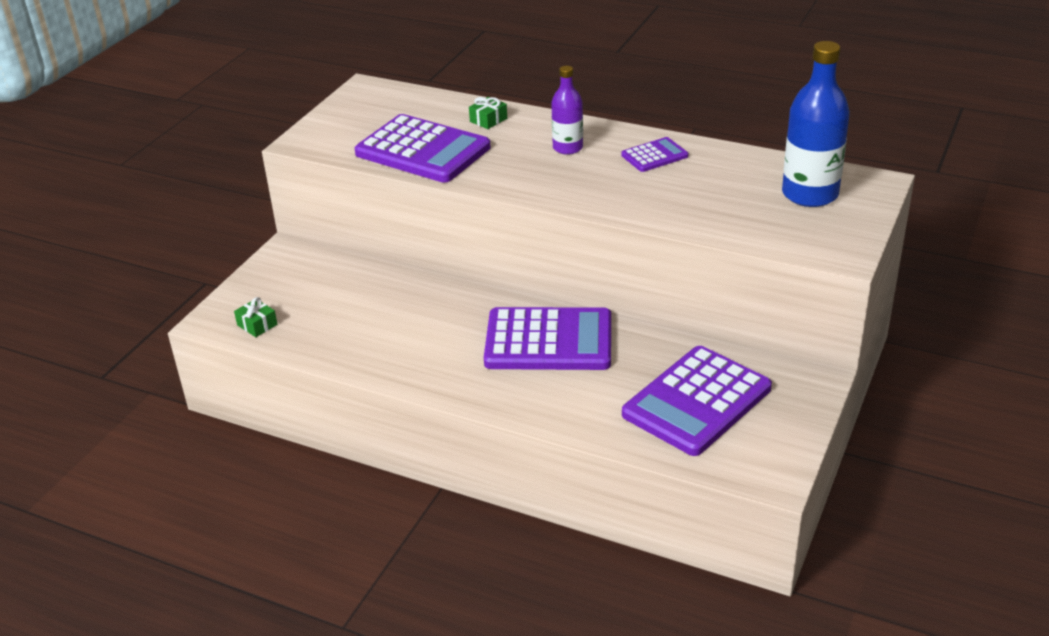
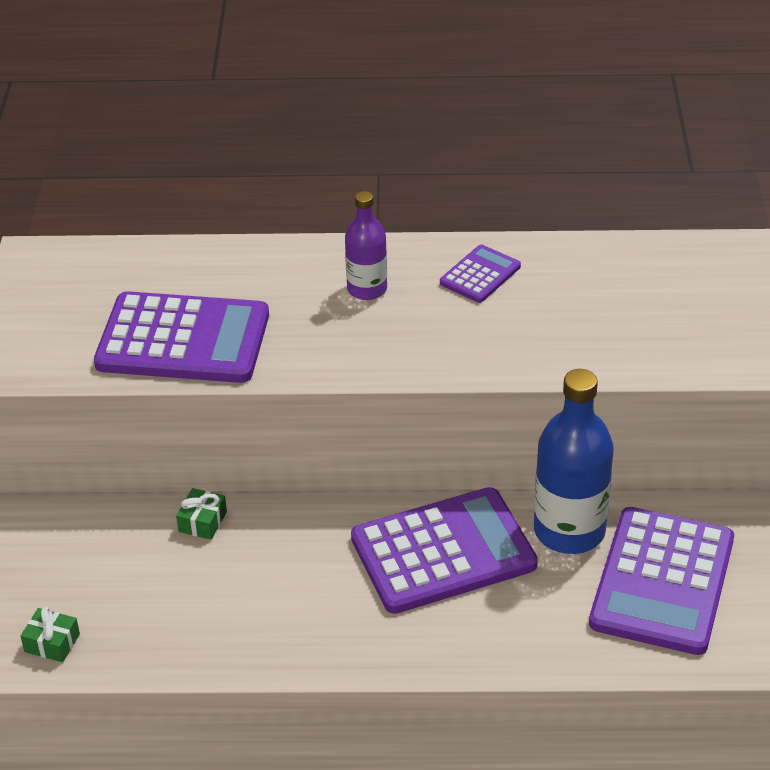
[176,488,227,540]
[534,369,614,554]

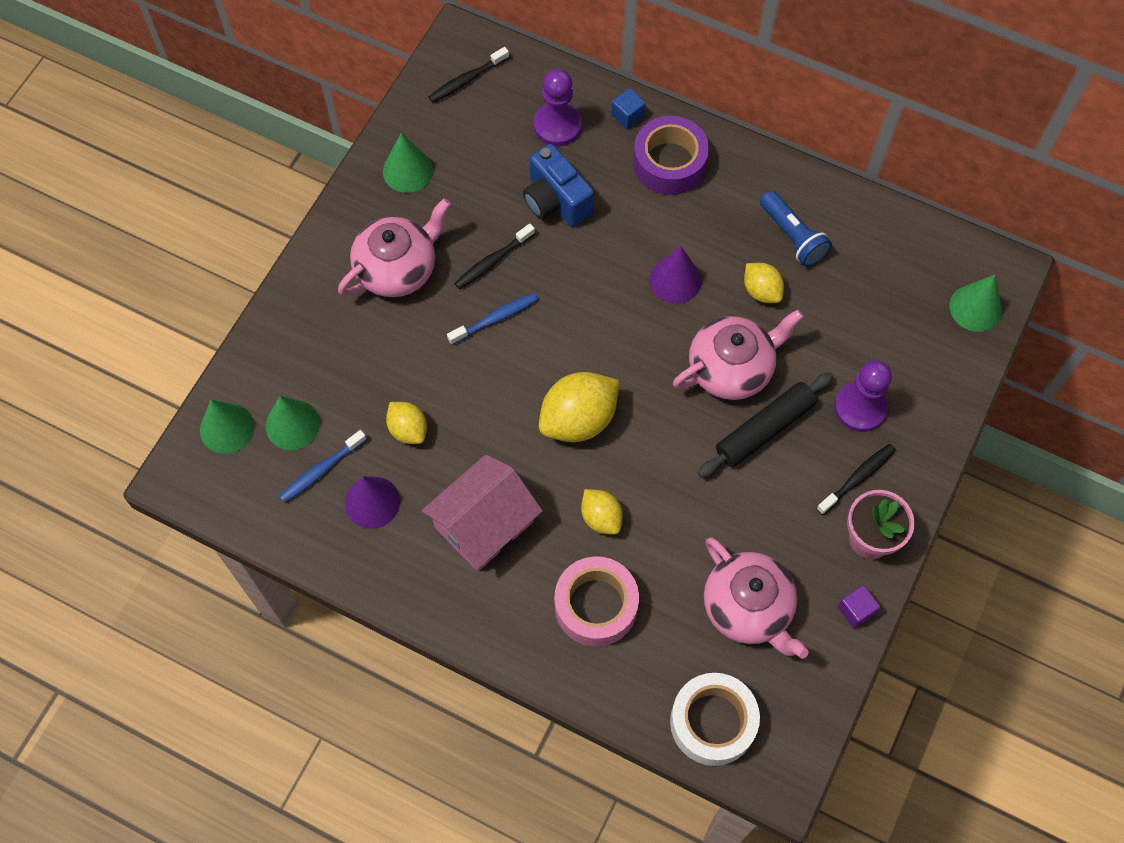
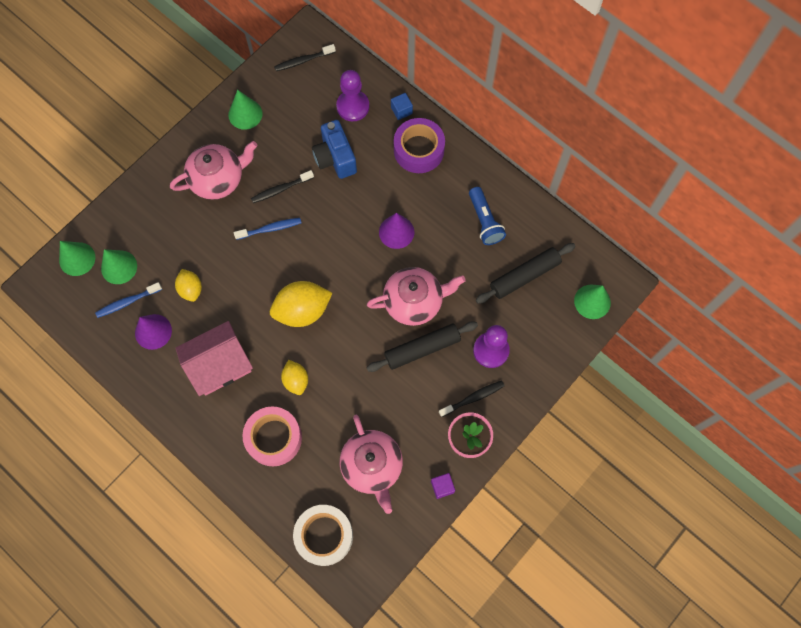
[744,263,784,303] (first image)
[476,243,576,304]

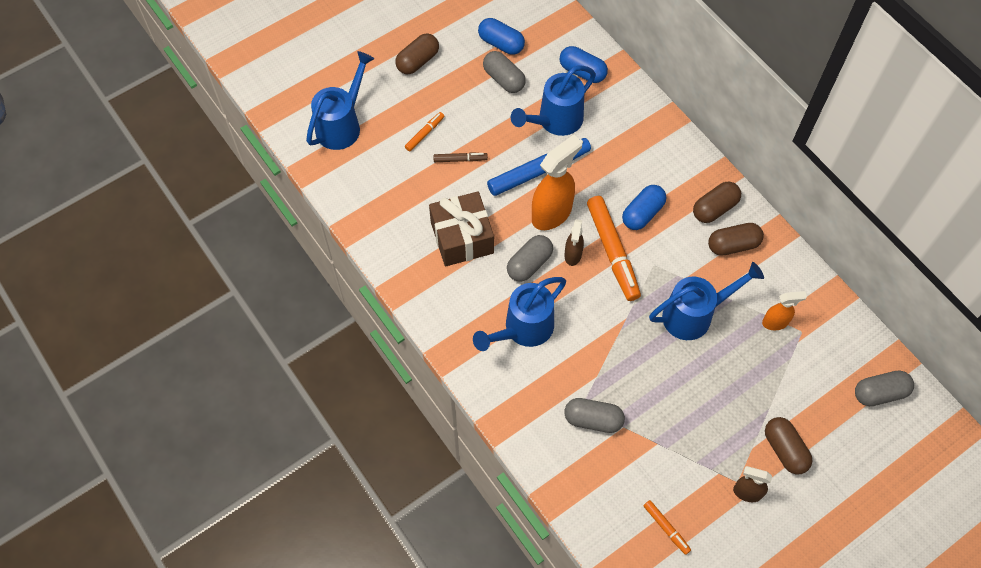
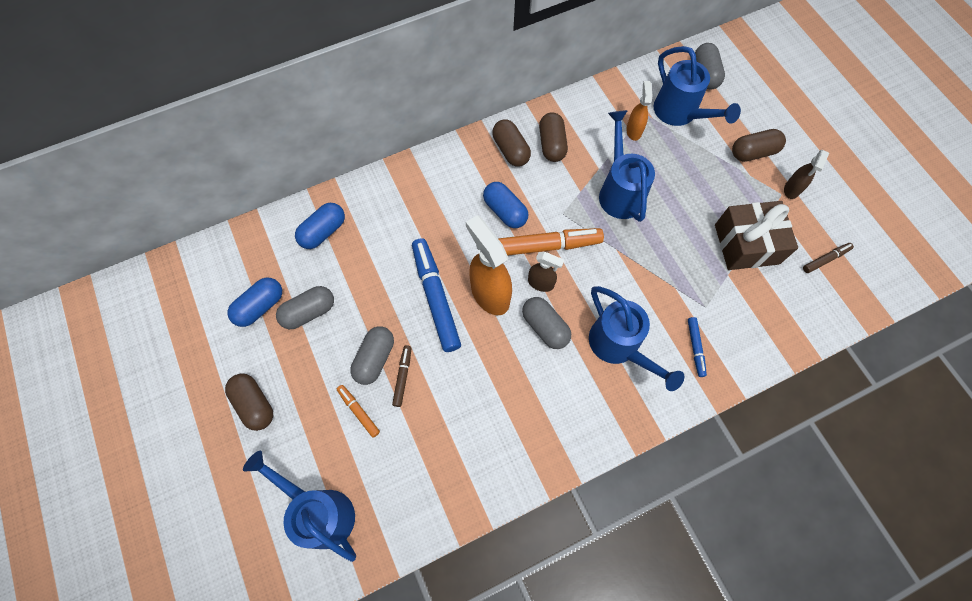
[715,201,798,270]
[654,46,741,126]
[350,326,394,385]
[803,243,854,273]
[688,317,707,377]

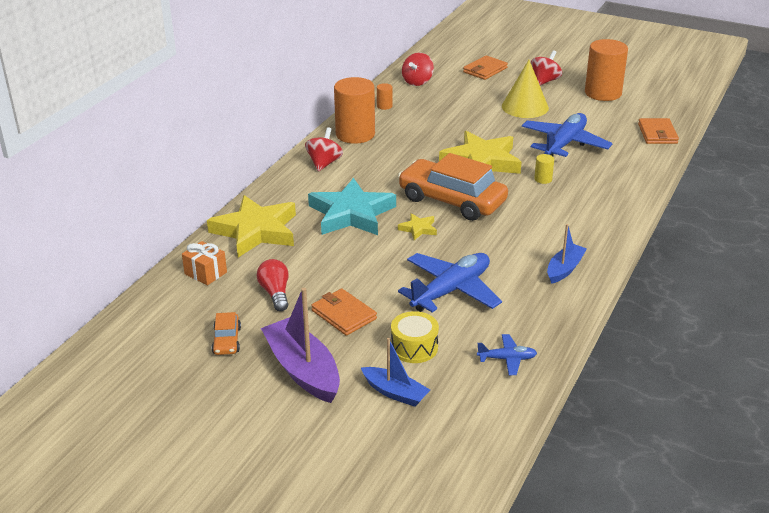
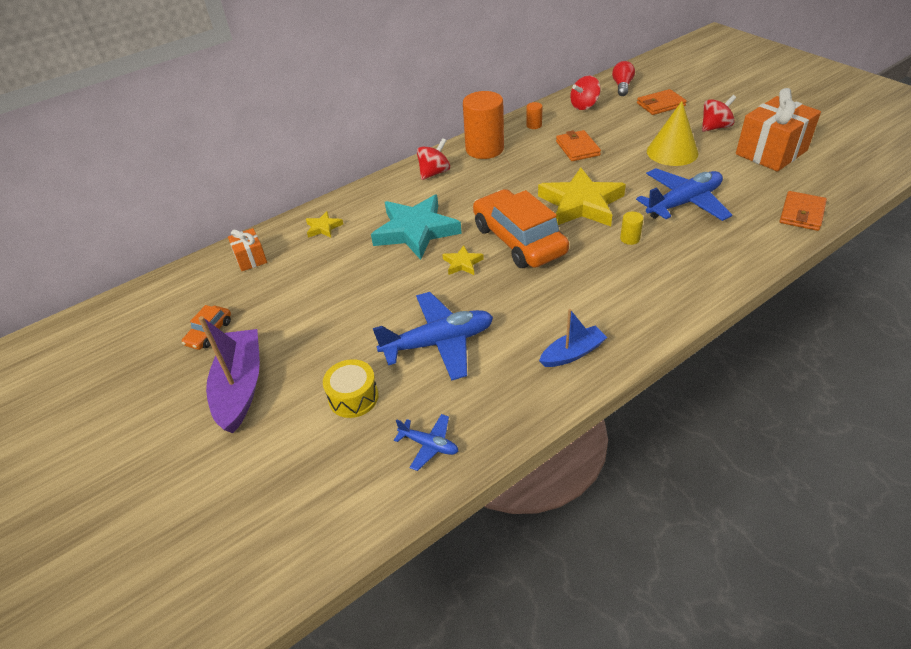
[306,211,343,238]
[612,61,635,96]
[556,130,601,161]
[361,338,430,407] (first image)
[736,88,821,171]

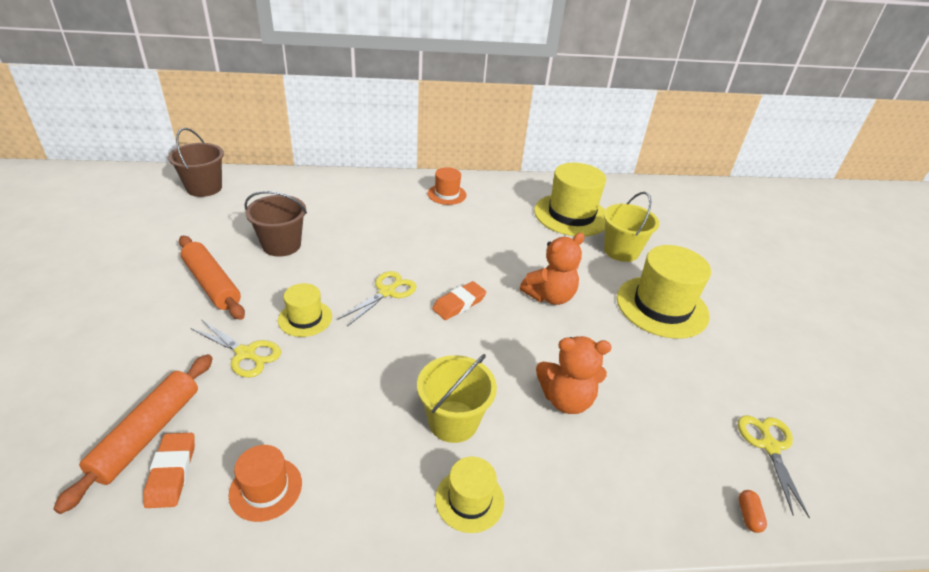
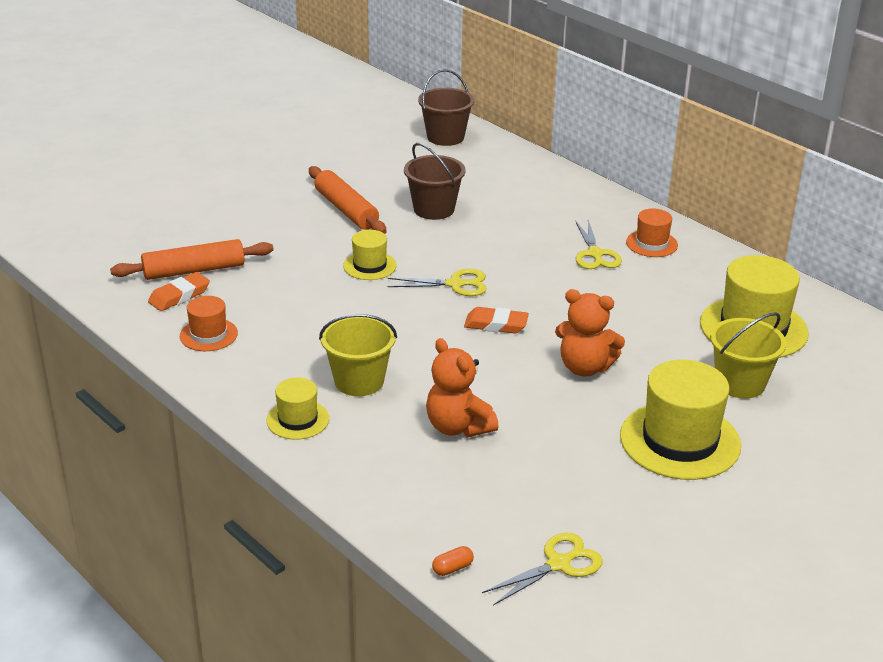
[309,166,387,234]
[575,220,622,269]

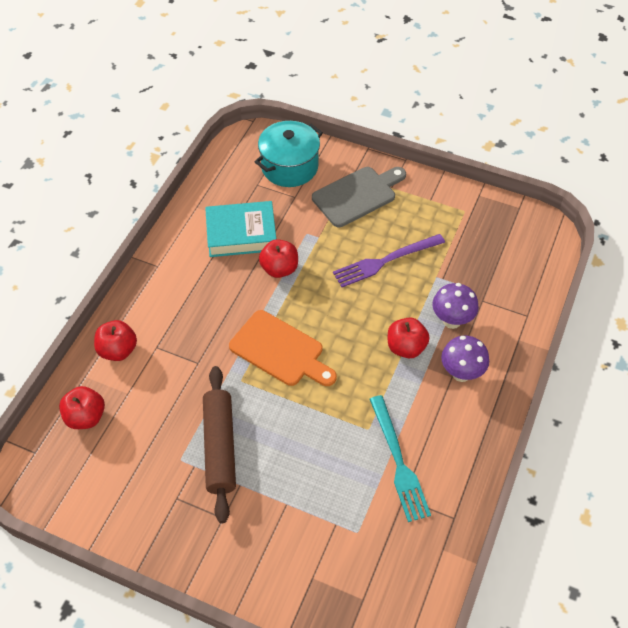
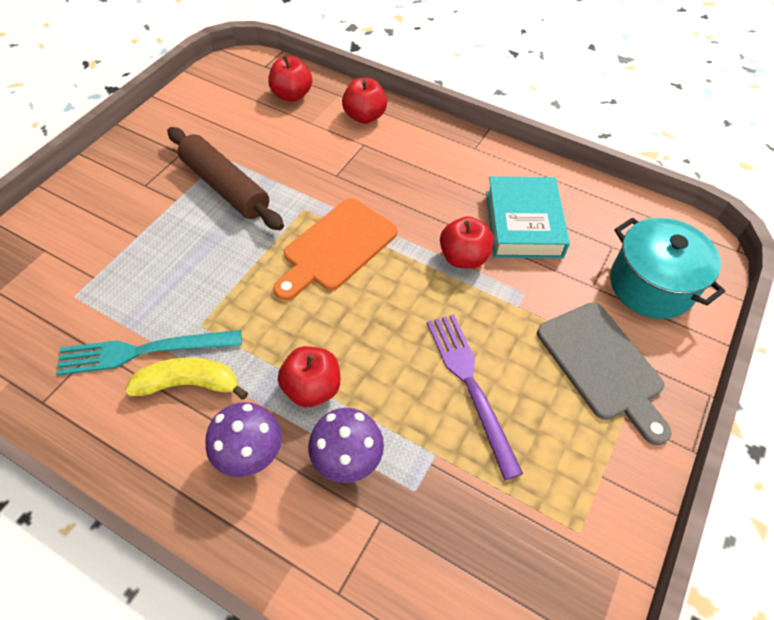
[167,127,284,230]
[125,358,248,400]

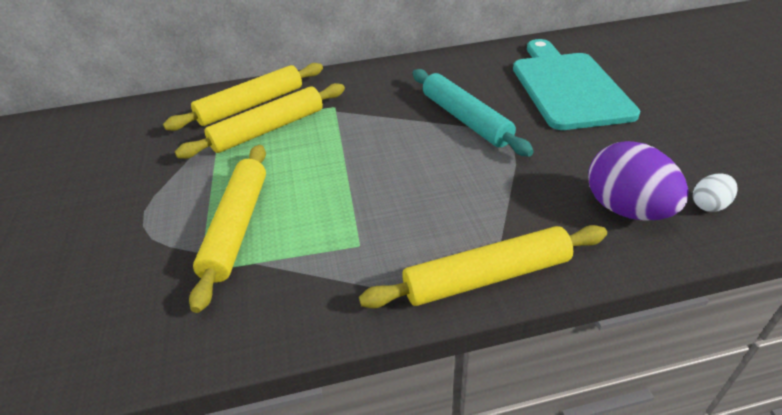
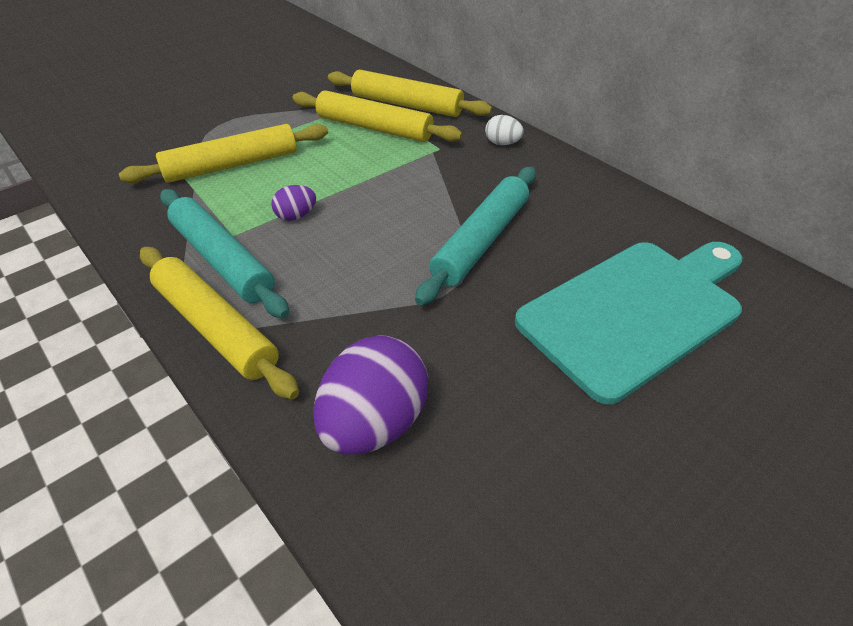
[485,115,524,145]
[160,189,289,318]
[271,185,316,221]

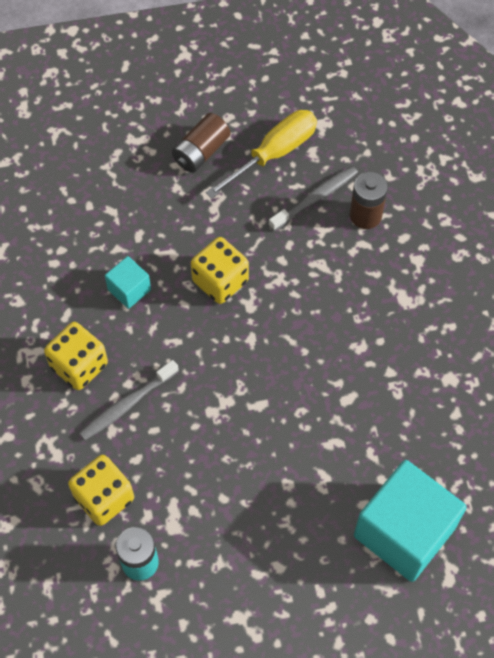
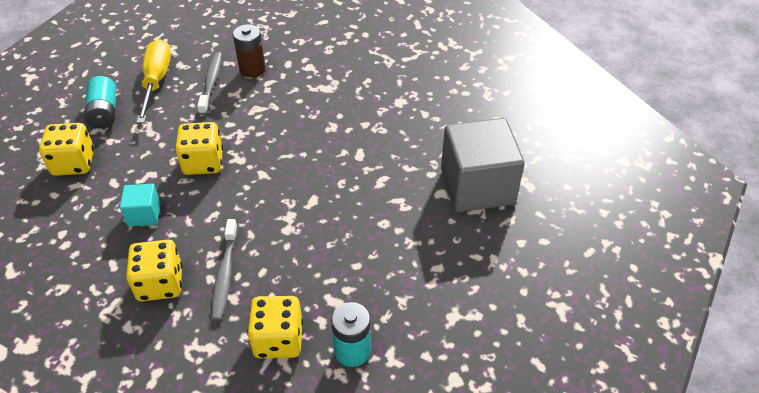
[84,76,116,129]
[441,118,525,212]
[39,123,94,176]

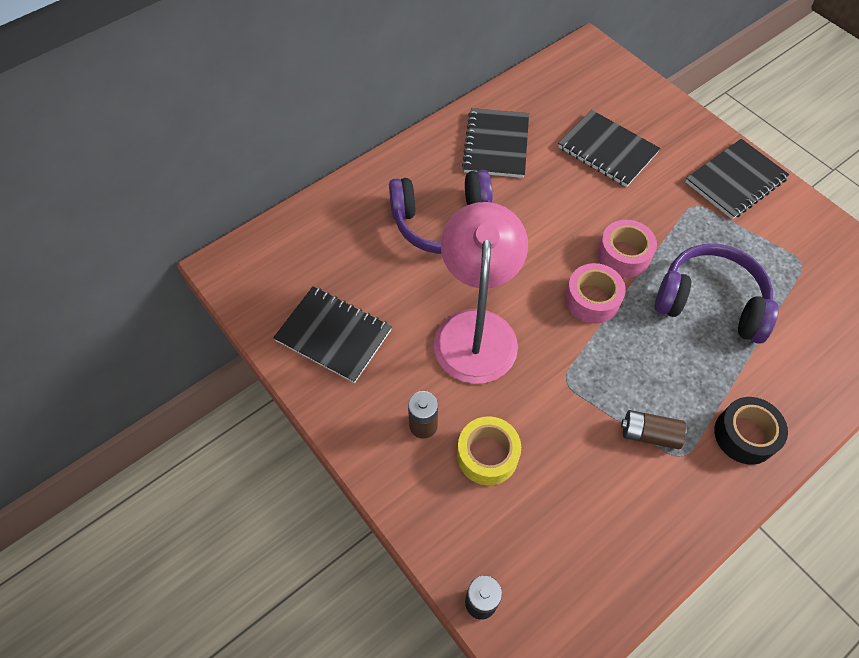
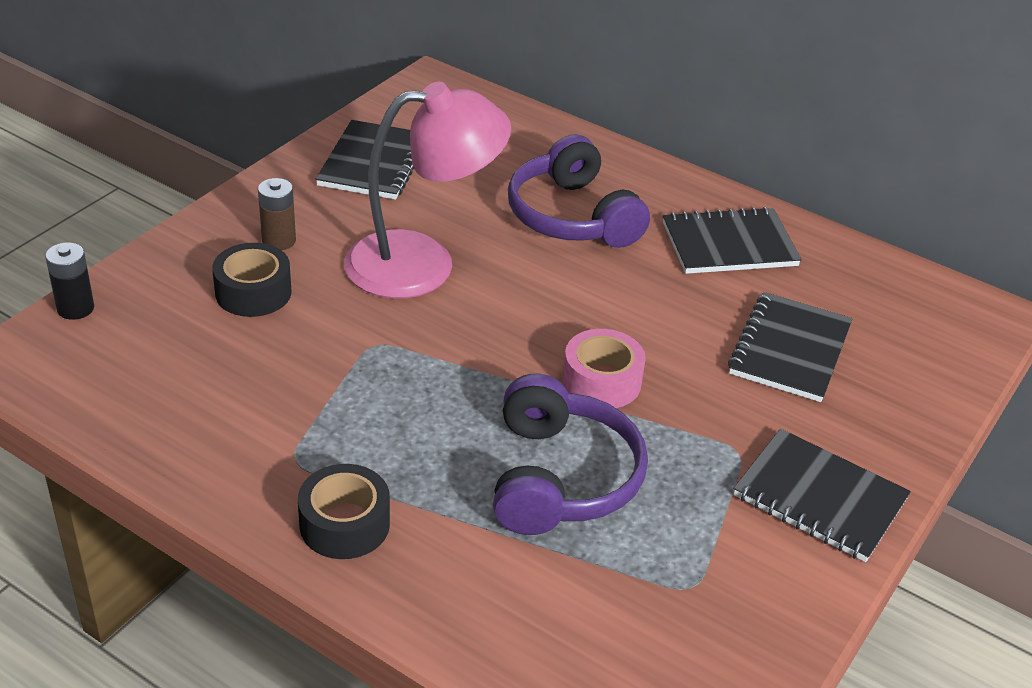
[212,243,292,317]
[565,263,626,324] (first image)
[621,410,686,449] (first image)

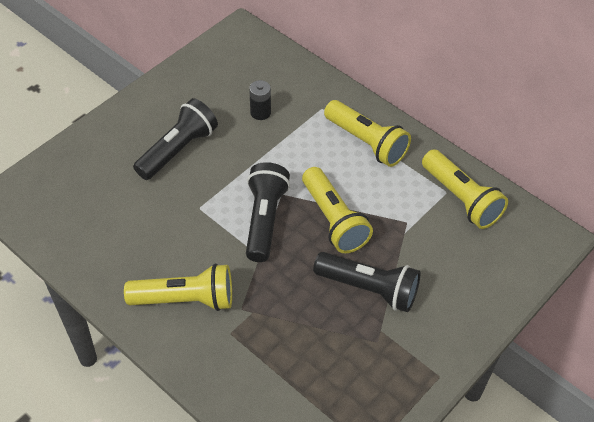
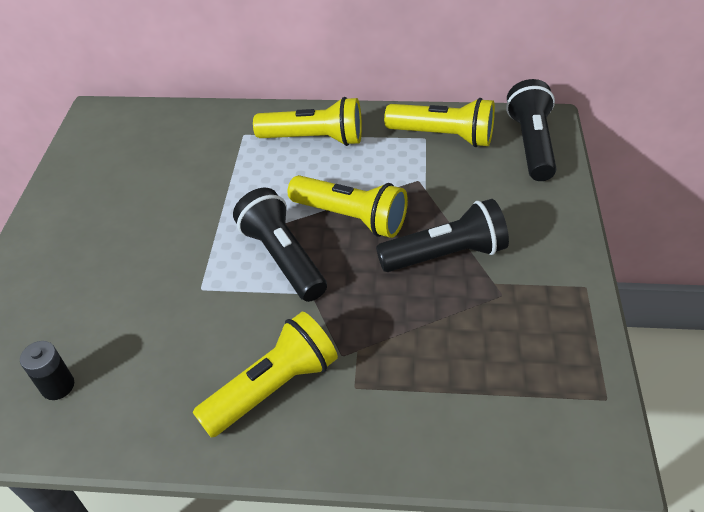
[506,79,557,181]
[20,341,74,400]

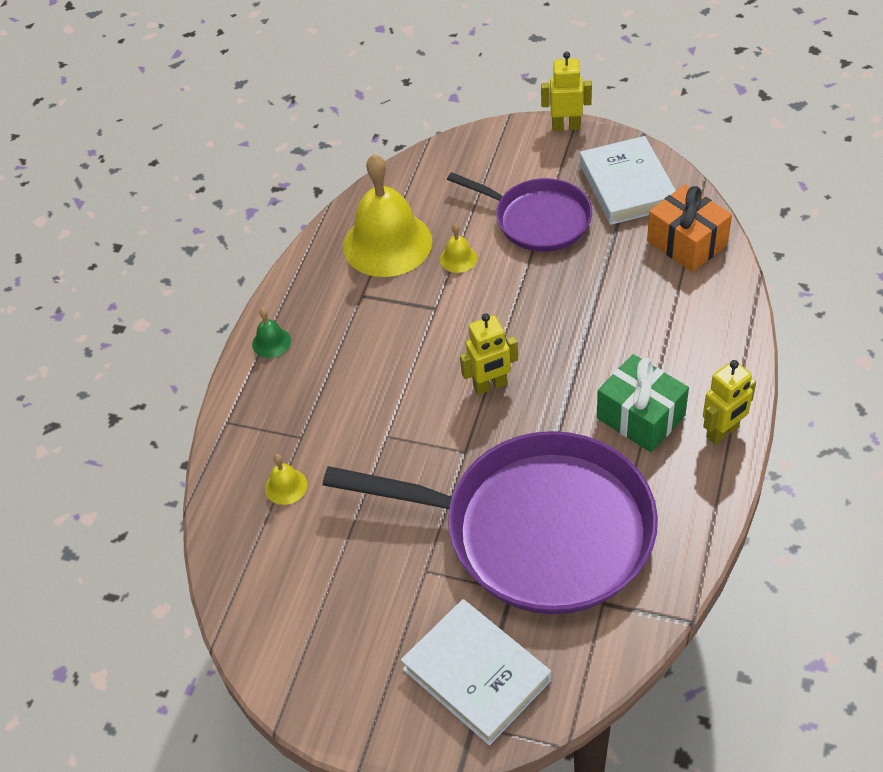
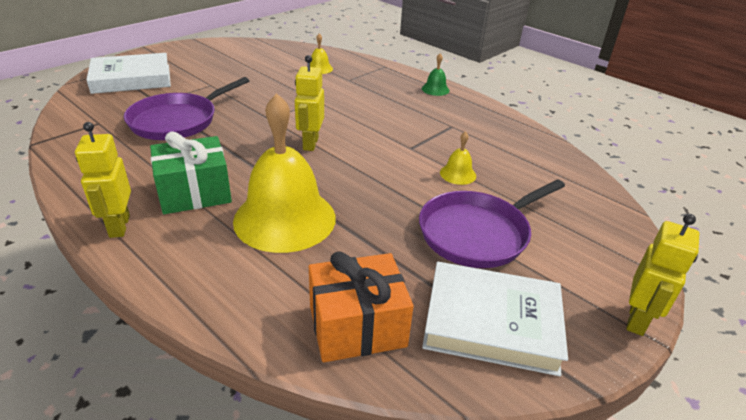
[124,77,249,140]
[233,93,336,253]

